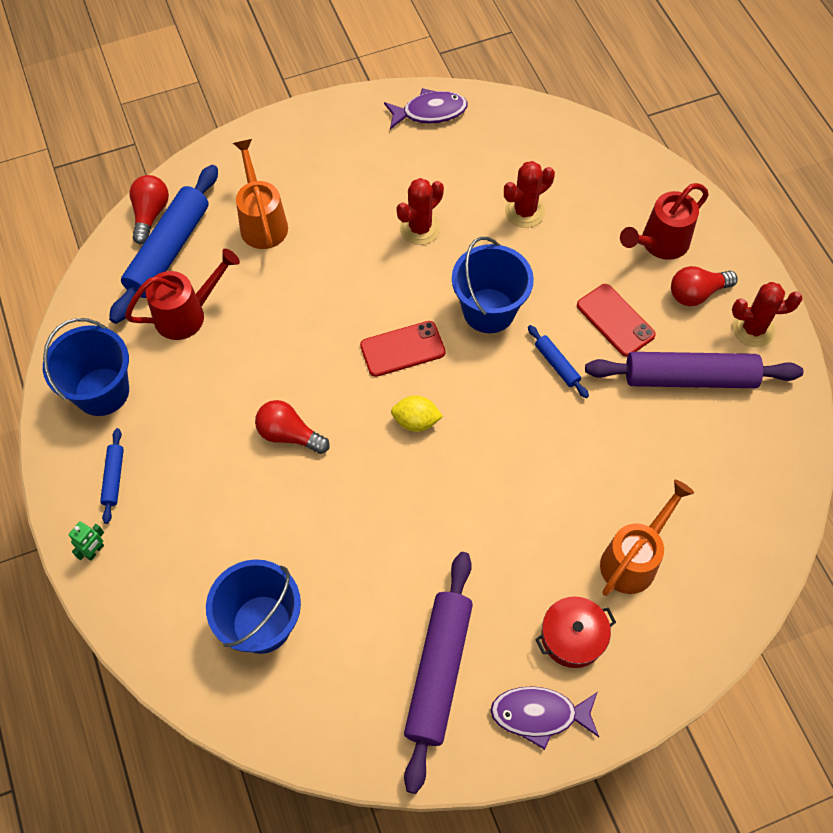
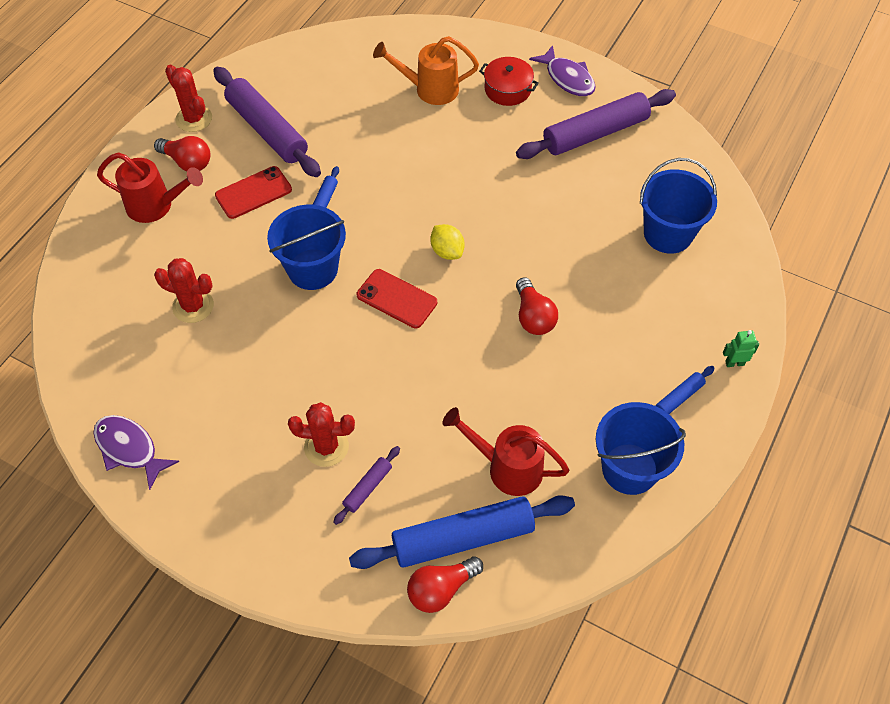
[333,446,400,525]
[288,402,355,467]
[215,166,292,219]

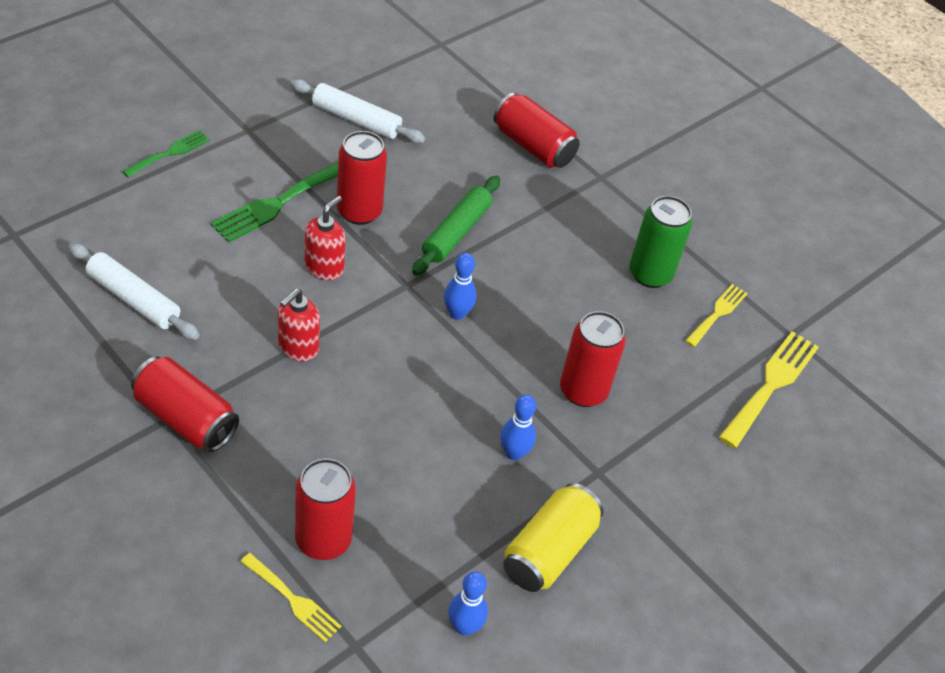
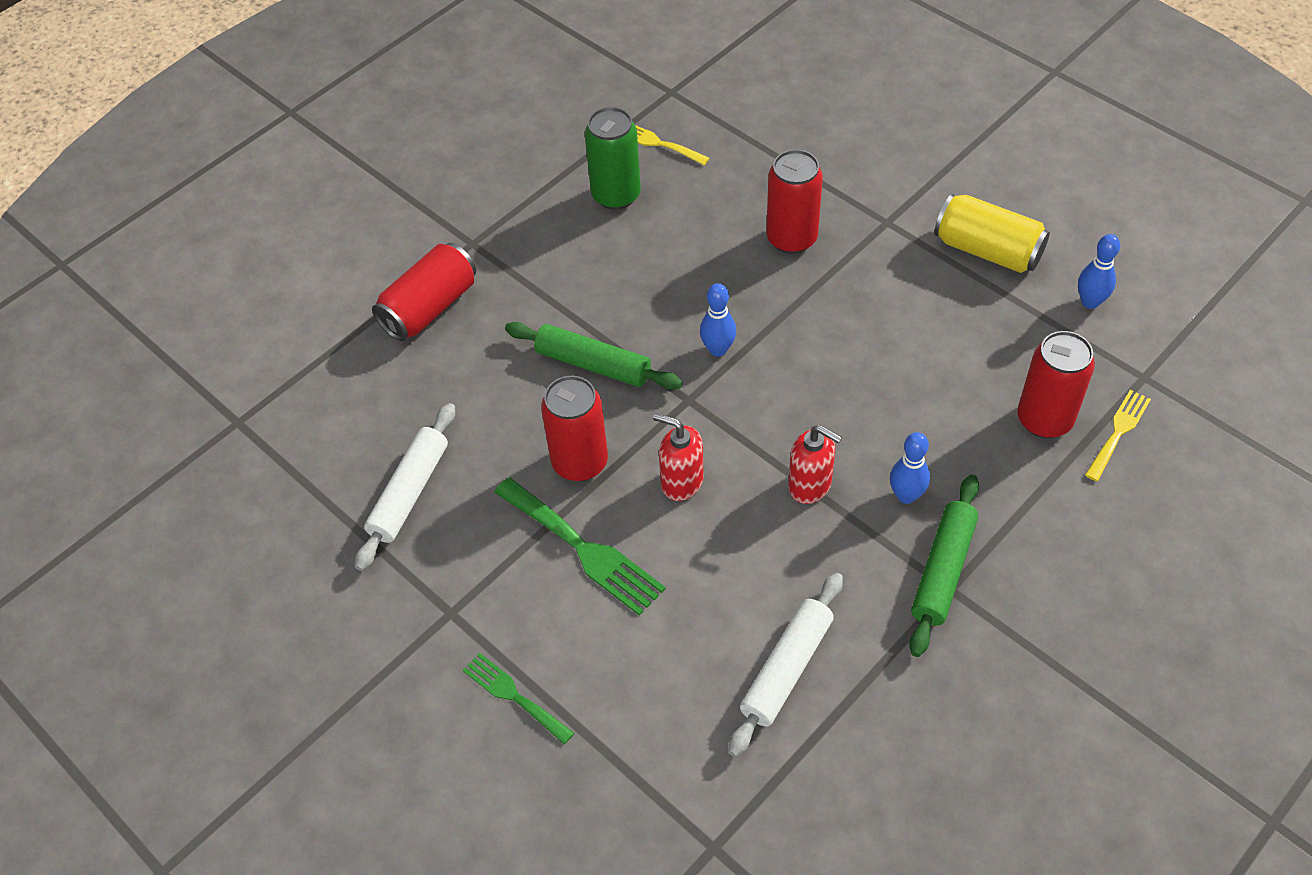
[909,475,979,657]
[890,432,930,504]
[719,331,819,448] (first image)

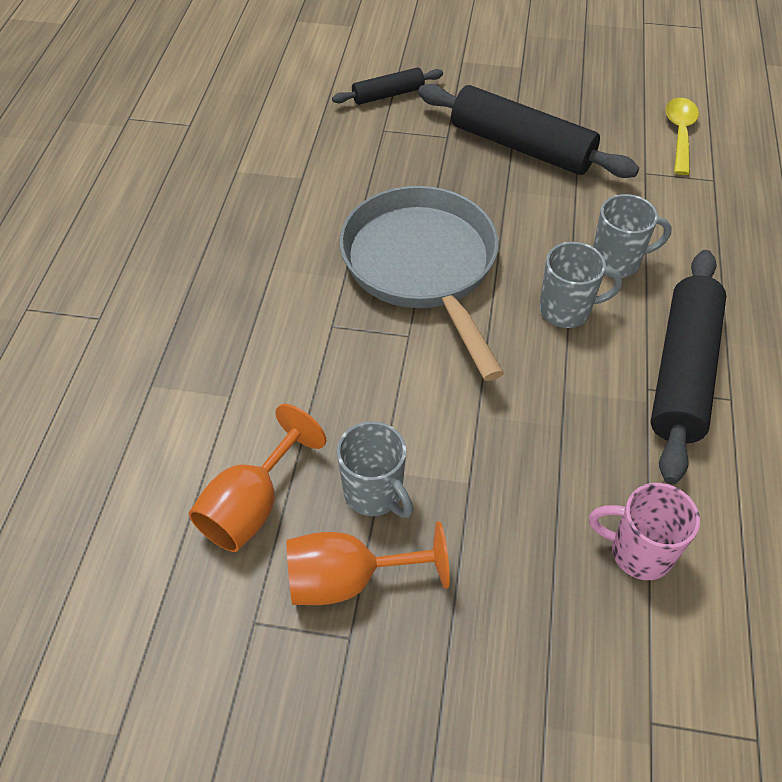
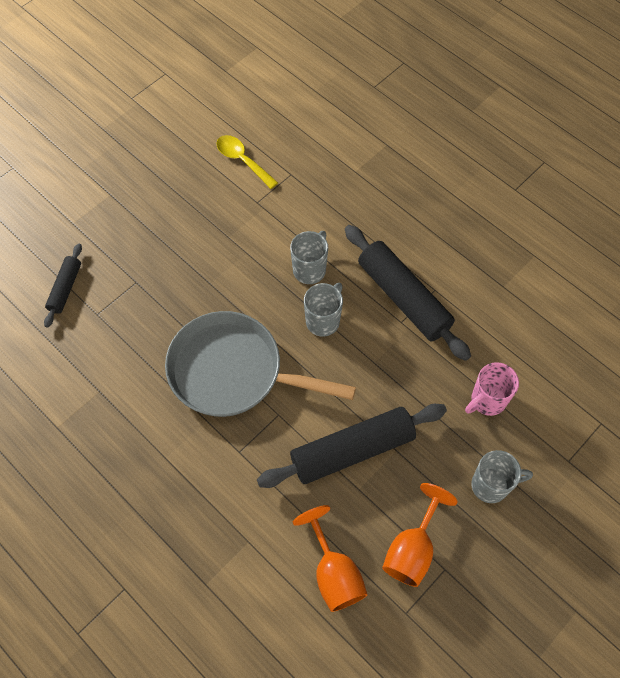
[471,450,533,503]
[257,404,447,488]

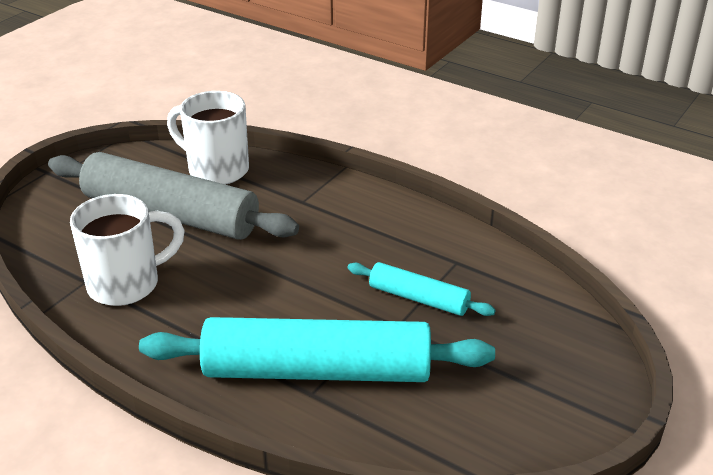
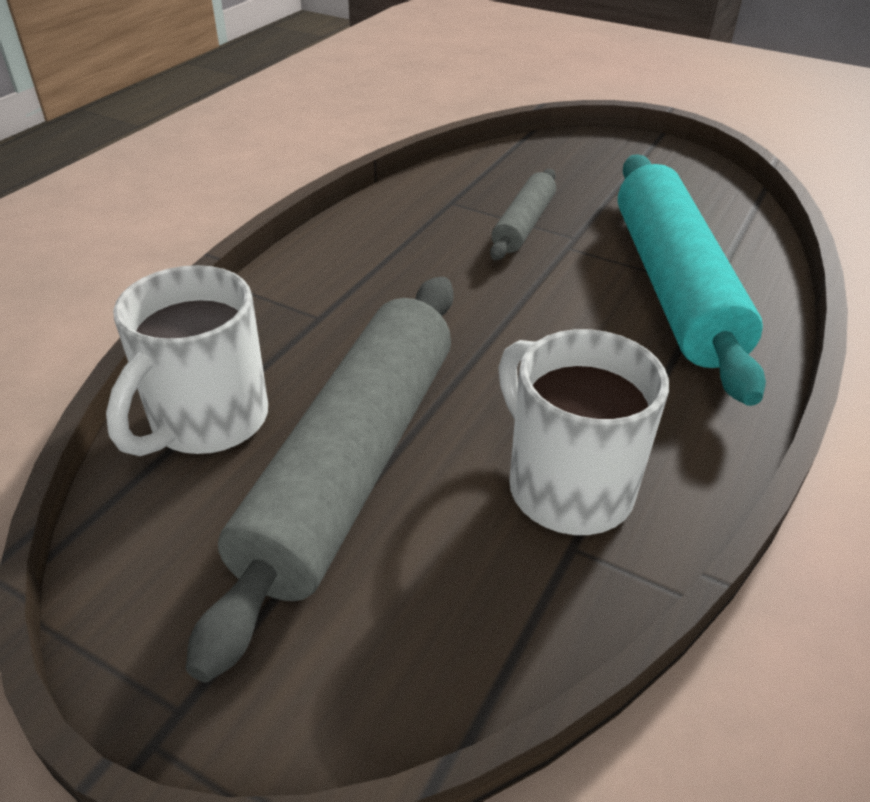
[490,169,556,260]

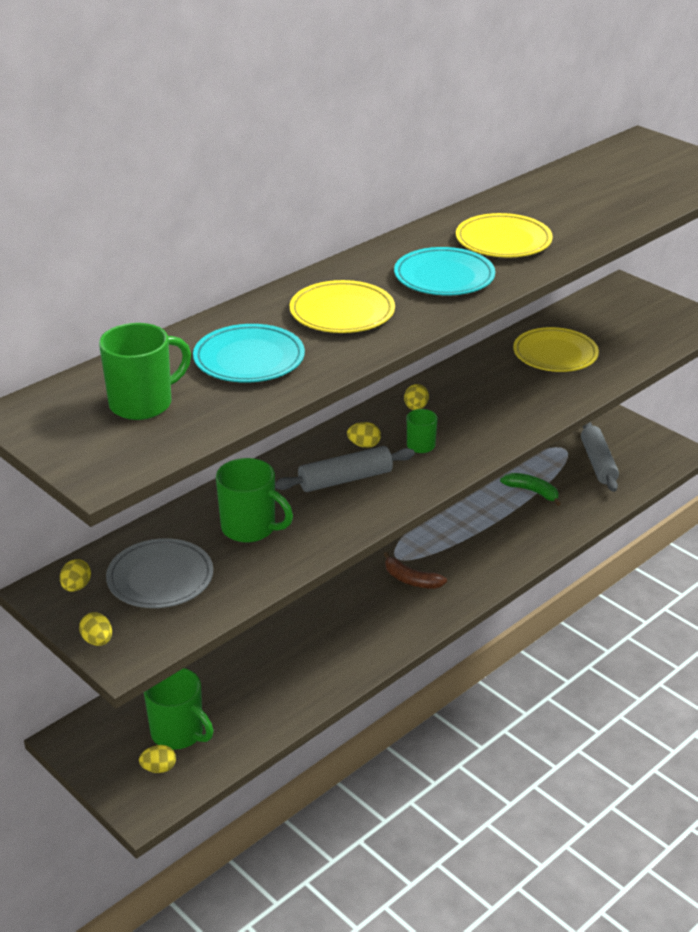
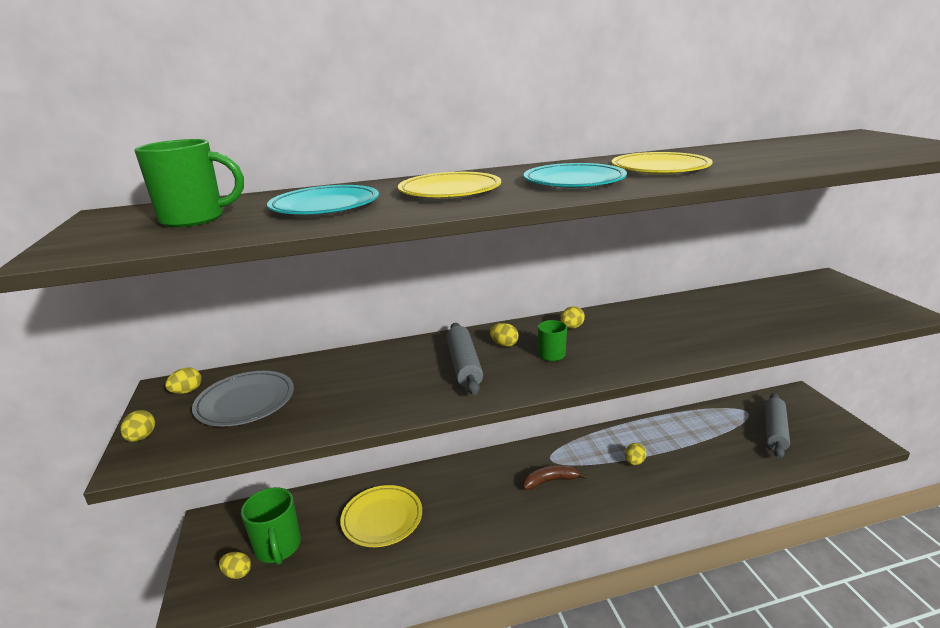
[216,458,293,543] (first image)
[446,323,483,395]
[523,465,587,490]
[500,473,561,506] (first image)
[340,485,422,547]
[625,443,646,465]

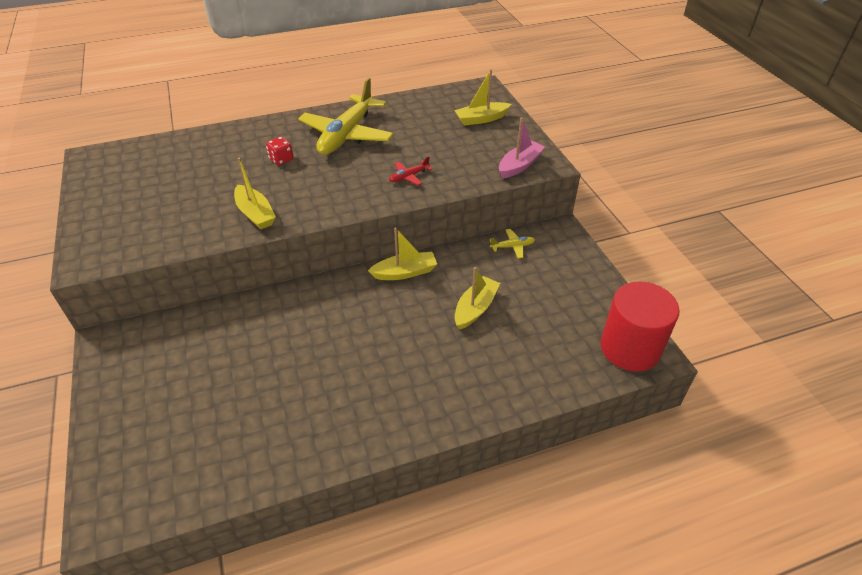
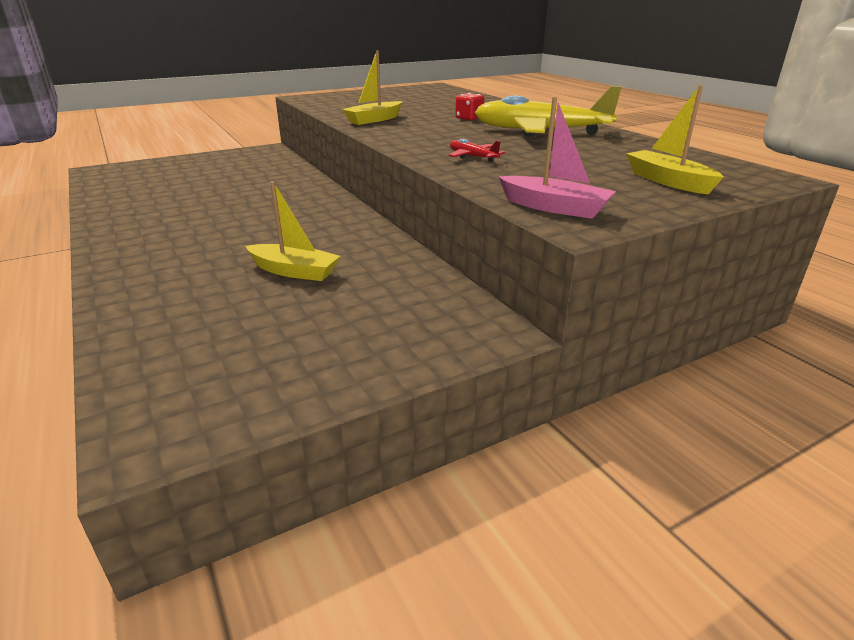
[368,227,437,280] (first image)
[490,229,535,259] (first image)
[600,281,680,372] (first image)

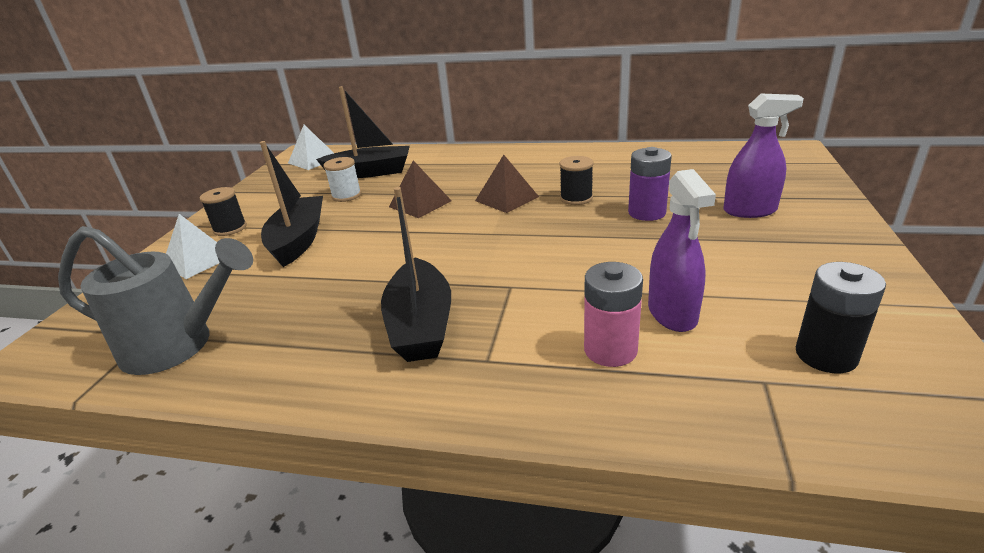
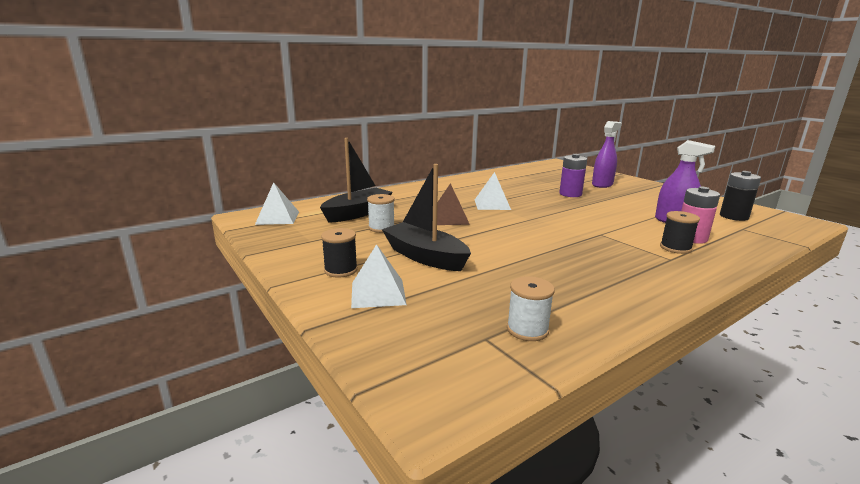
[507,276,555,341]
[381,187,451,362] (first image)
[475,172,511,210]
[660,211,700,254]

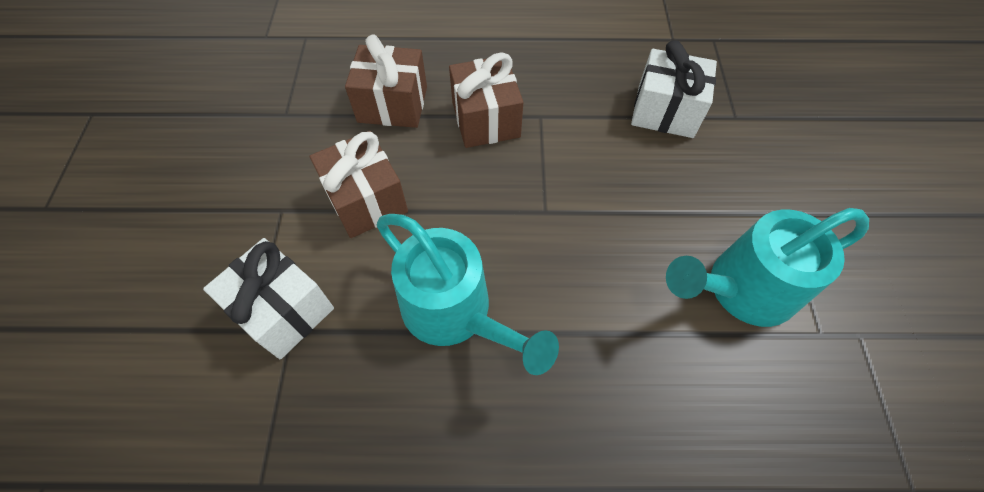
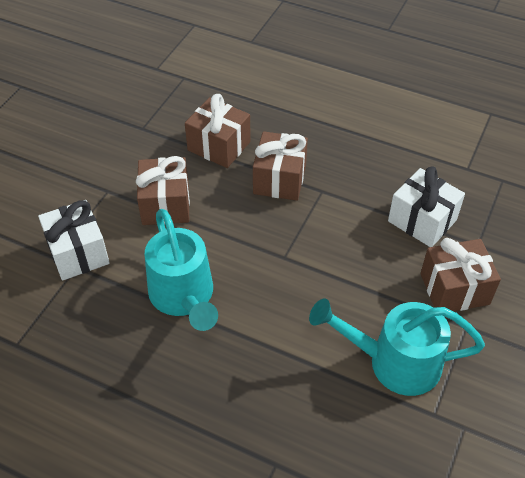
[420,238,501,311]

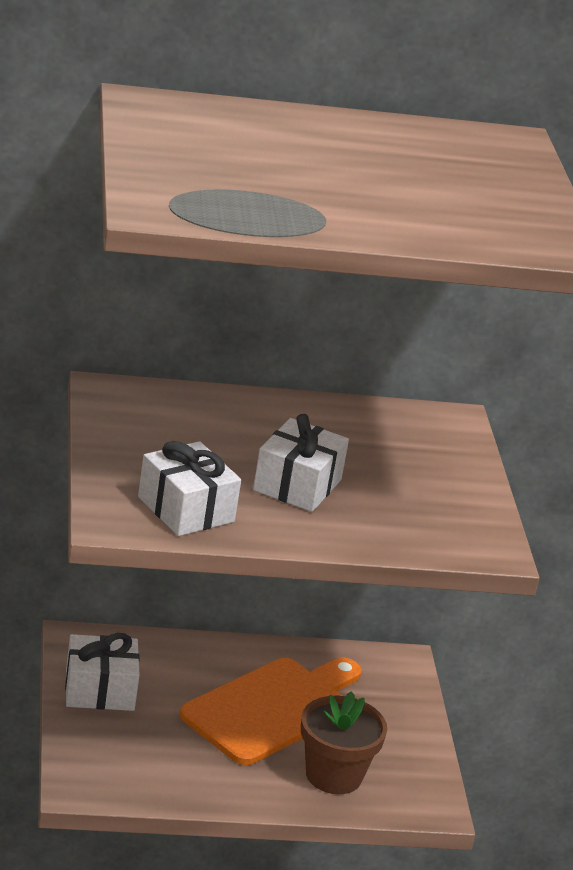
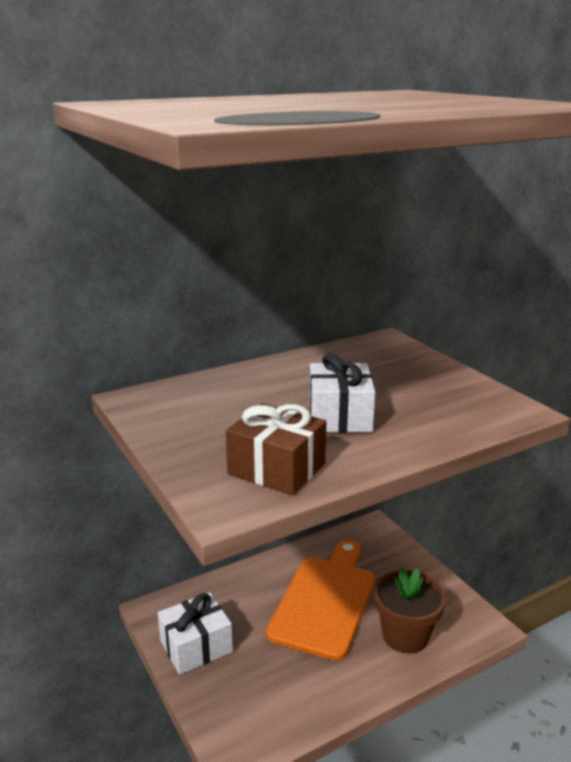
[226,403,326,496]

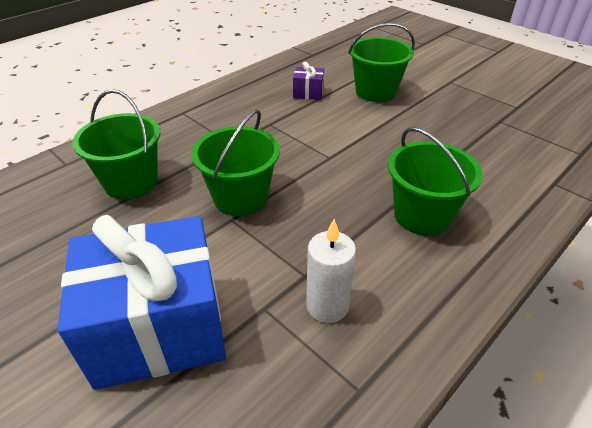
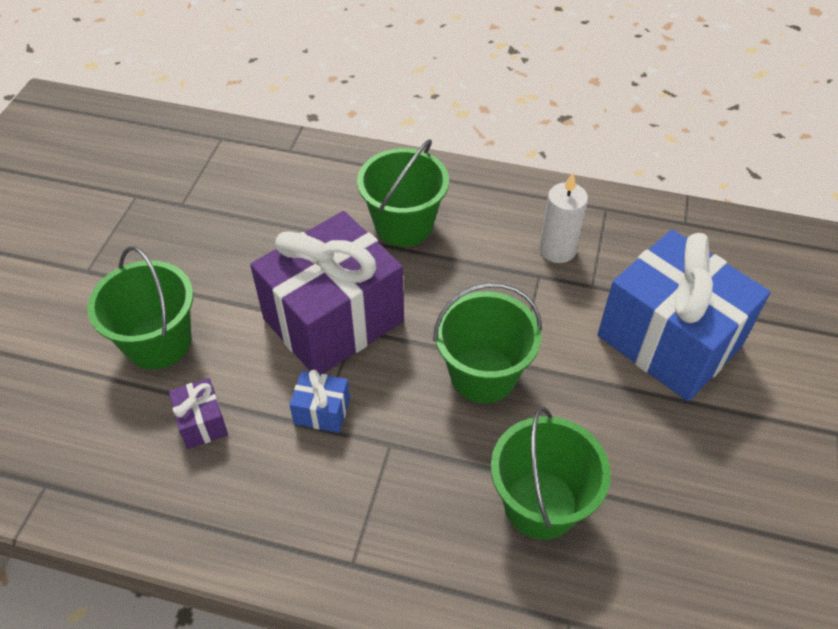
[250,211,404,374]
[289,370,350,433]

